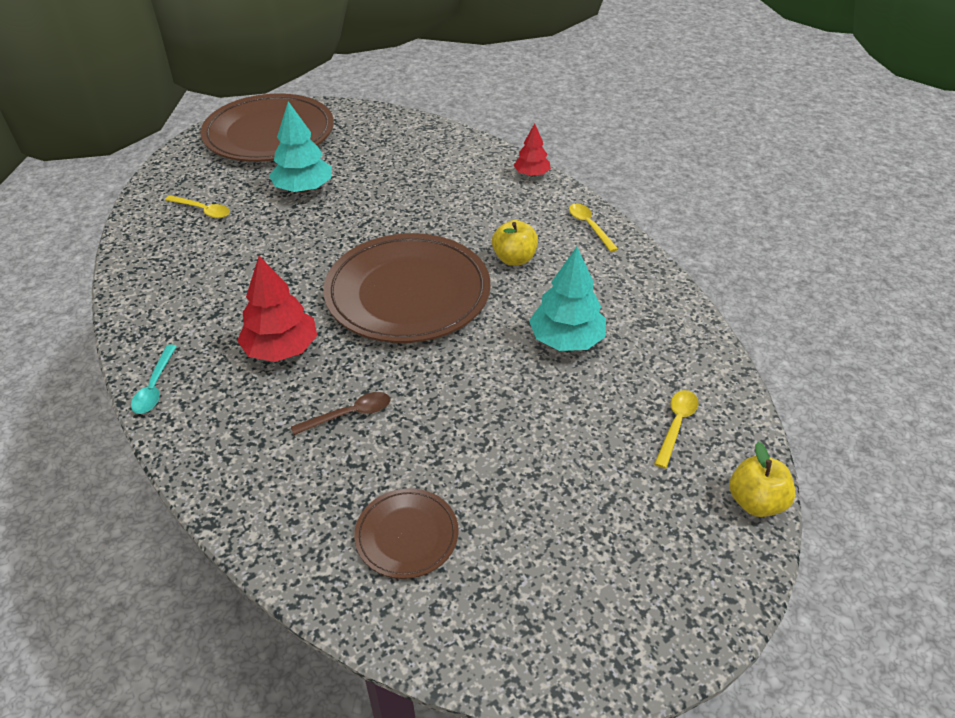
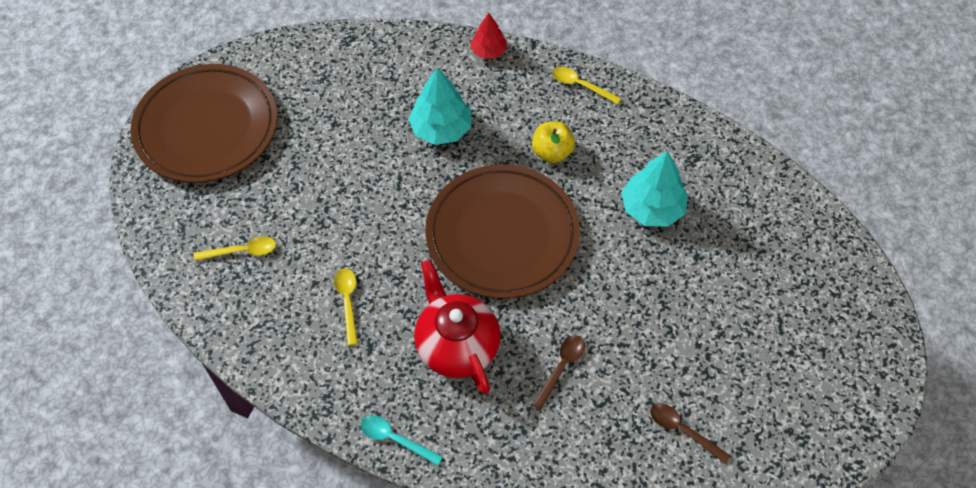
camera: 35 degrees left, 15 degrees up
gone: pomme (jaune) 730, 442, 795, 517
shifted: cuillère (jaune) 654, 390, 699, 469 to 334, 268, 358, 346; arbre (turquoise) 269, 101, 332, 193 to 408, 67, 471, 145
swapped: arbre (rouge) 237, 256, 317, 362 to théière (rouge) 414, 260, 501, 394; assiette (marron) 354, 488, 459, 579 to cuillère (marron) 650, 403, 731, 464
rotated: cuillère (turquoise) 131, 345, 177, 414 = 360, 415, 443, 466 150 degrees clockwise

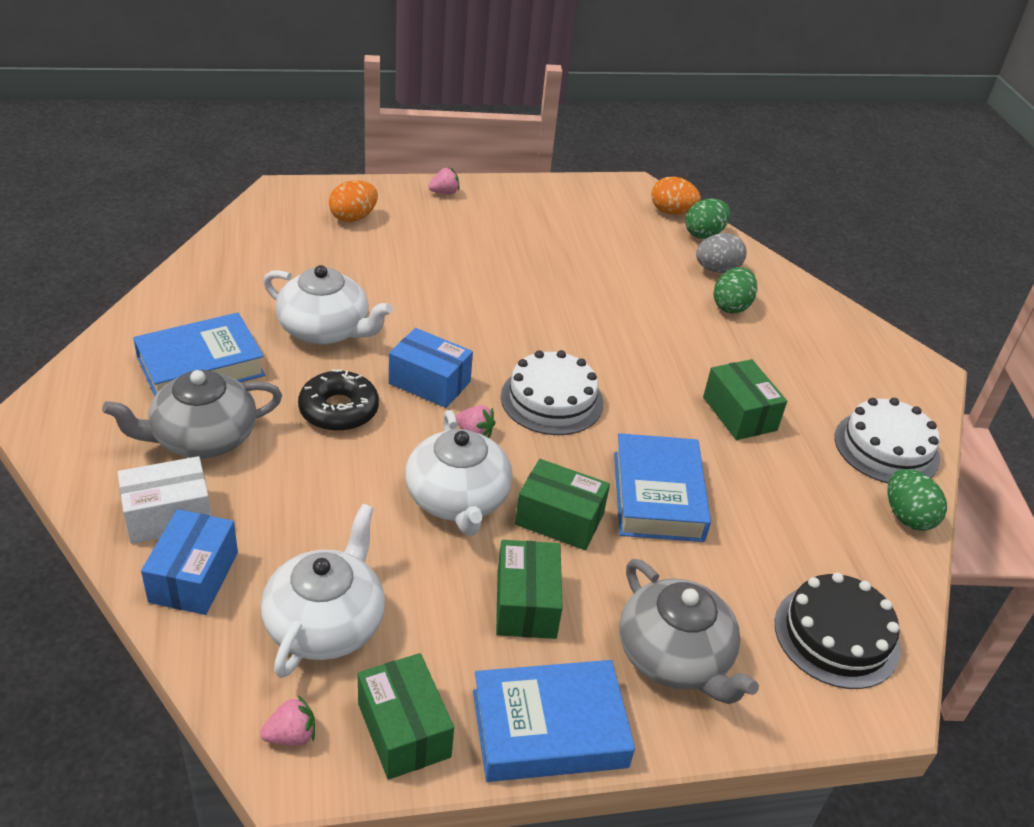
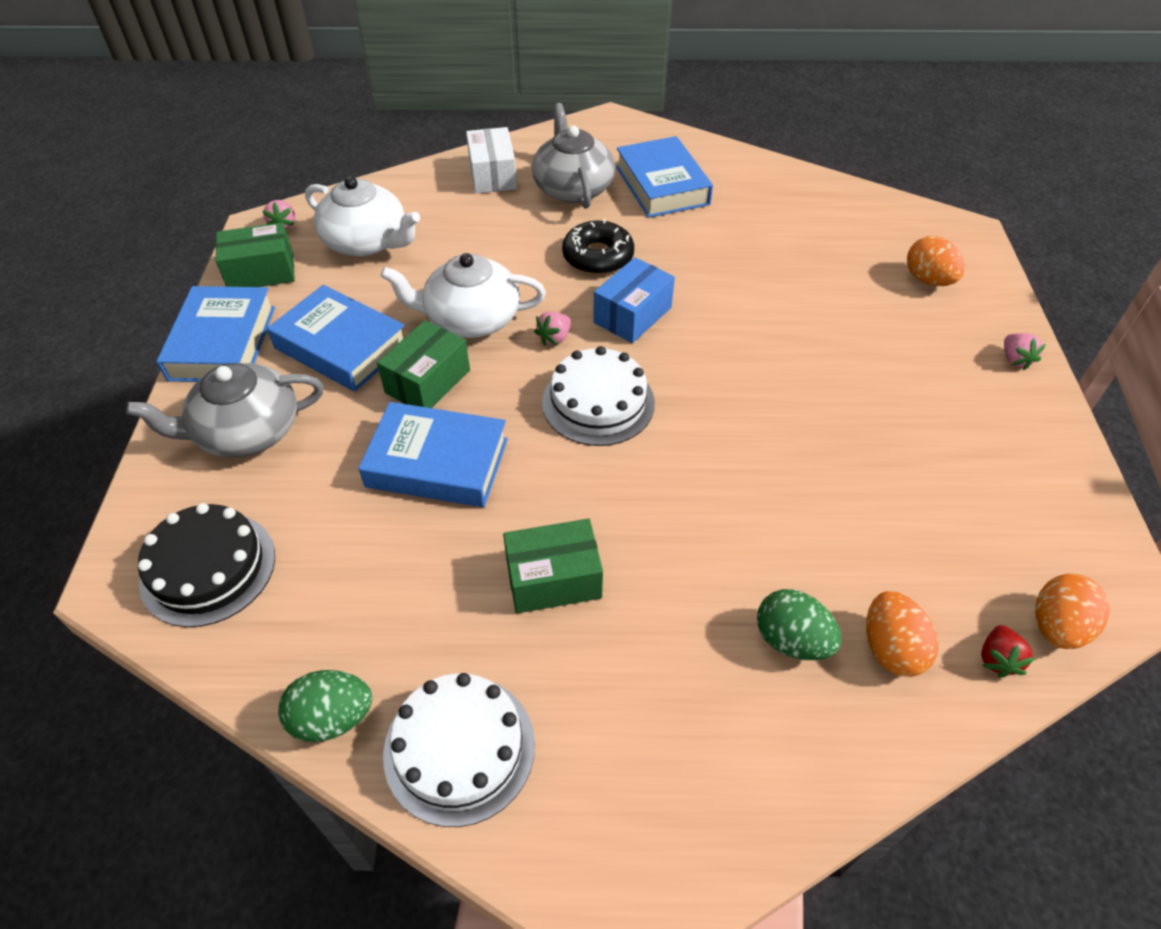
camera: 105 degrees right, 10 degrees up
gone: boîte (bleu) 141, 509, 238, 615; théière (blanc) 263, 265, 393, 344
swapped: boîte (vert) 496, 540, 563, 639 to livre (bleu) 267, 285, 405, 392; œuf (vert) 685, 199, 730, 239 to fraise (rouge) 981, 625, 1035, 678
repainted: œuf (gris) 696, 233, 747, 273 to œuf (orange) 866, 591, 939, 677

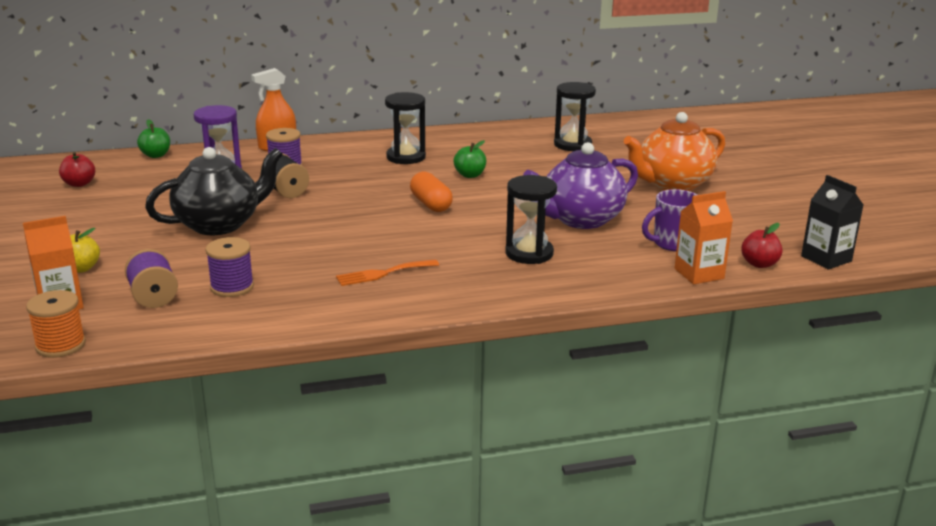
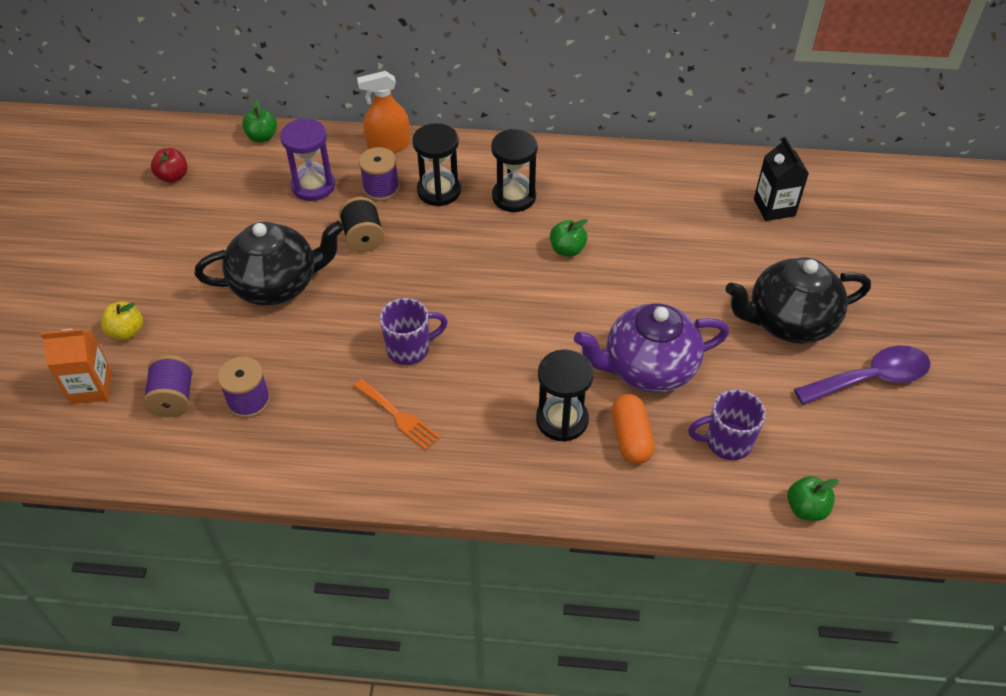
camera: 20 degrees right, 25 degrees up
gone: bobine (orange) 26, 290, 86, 358; brique de lait (orange) 674, 191, 733, 284
new: tasse (violet) 380, 298, 448, 365; cuillère (violet) 794, 346, 930, 405
shifted: sablier (noir) 554, 82, 596, 151 to 412, 123, 461, 206; gélule (orange) 410, 172, 453, 212 to 611, 394, 655, 464; brique de lait (noir) 801, 175, 863, 270 to 754, 137, 809, 221
repainted: théière (orange) 624, 112, 725, 191 to théière (noir) 725, 257, 871, 344; pomme (rouge) 741, 223, 782, 268 to pomme (vert) 787, 476, 839, 521
rotated: fourchette (orange) 336, 259, 439, 286 = 353, 379, 441, 450 135 degrees counterclockwise

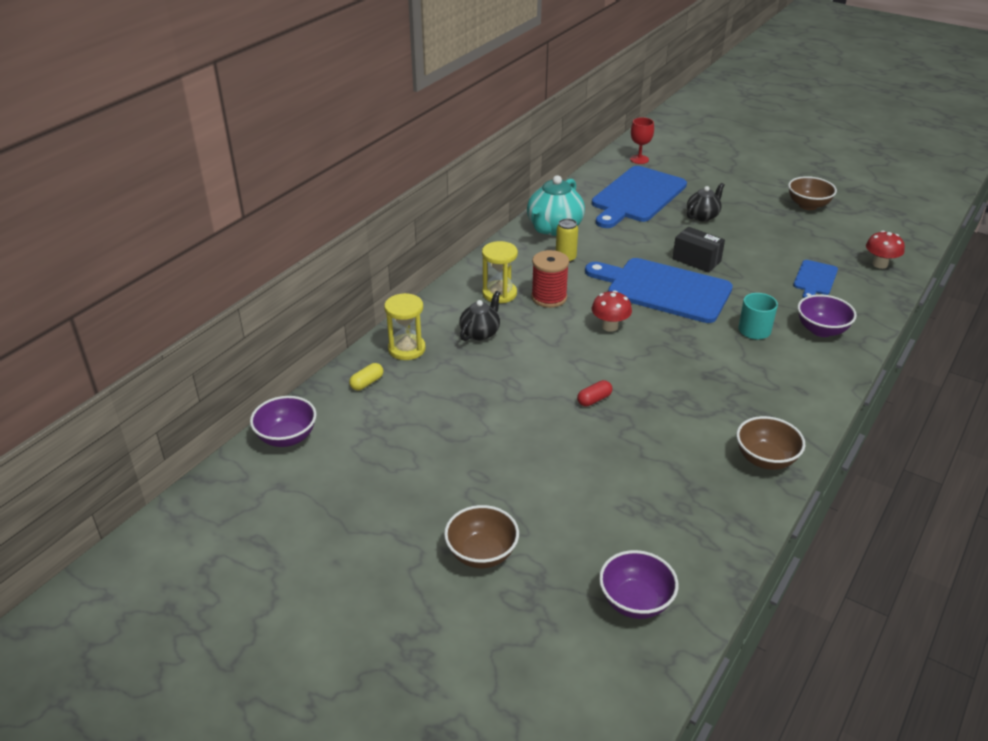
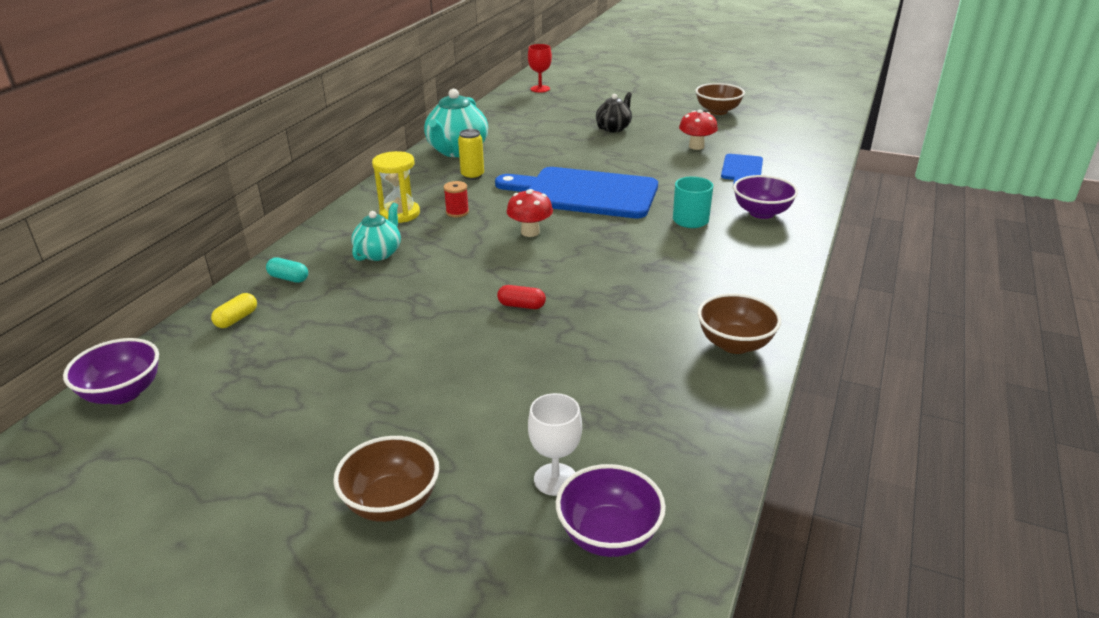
camera: 10 degrees left, 5 degrees down
gone: planche à découper (bleu) 592, 166, 687, 228; boîte (noir) 672, 227, 725, 273
new: verre à pied (blanc) 528, 393, 582, 496
shifted: champignon (rouge) 866, 231, 905, 269 to 679, 110, 718, 150
swapped: sablier (jaune) 384, 293, 426, 360 to gélule (turquoise) 266, 258, 308, 283
repainted: théière (noir) 459, 291, 500, 341 to théière (turquoise) 351, 203, 401, 261
rotated: gélule (rouge) 577, 380, 612, 407 = 497, 285, 546, 309 60 degrees clockwise
scaled: bobine (rouge) 531, 250, 569, 308 = 444, 181, 469, 217 x0.57

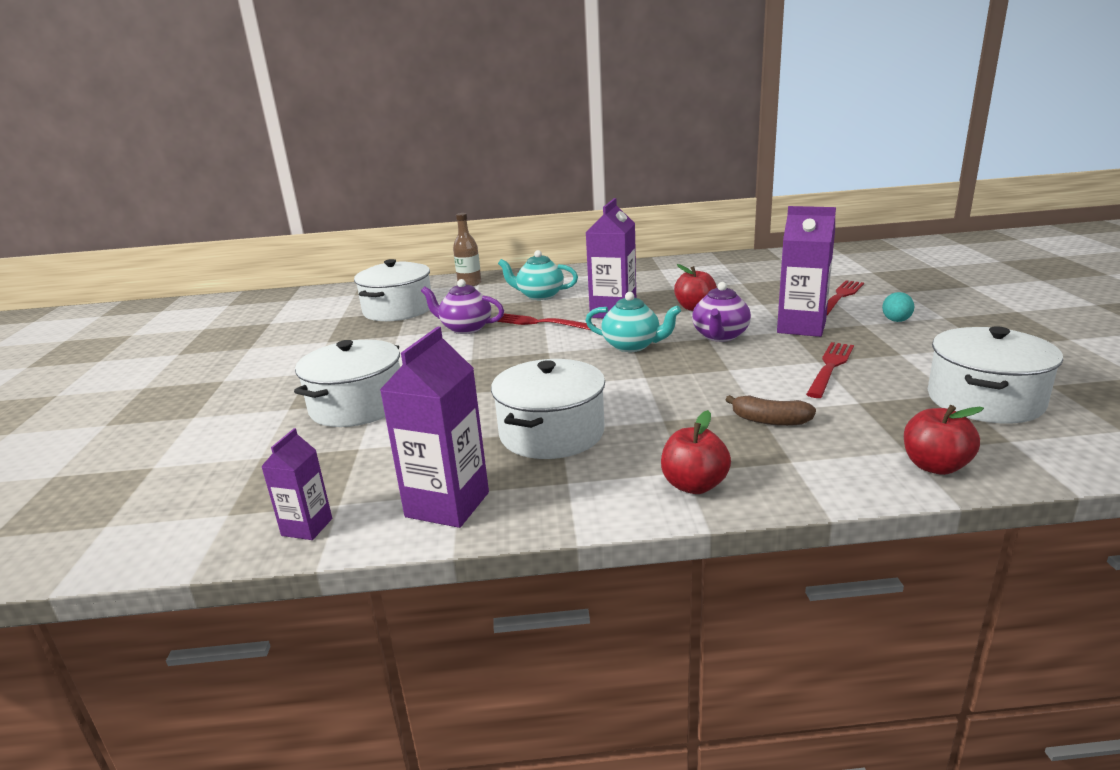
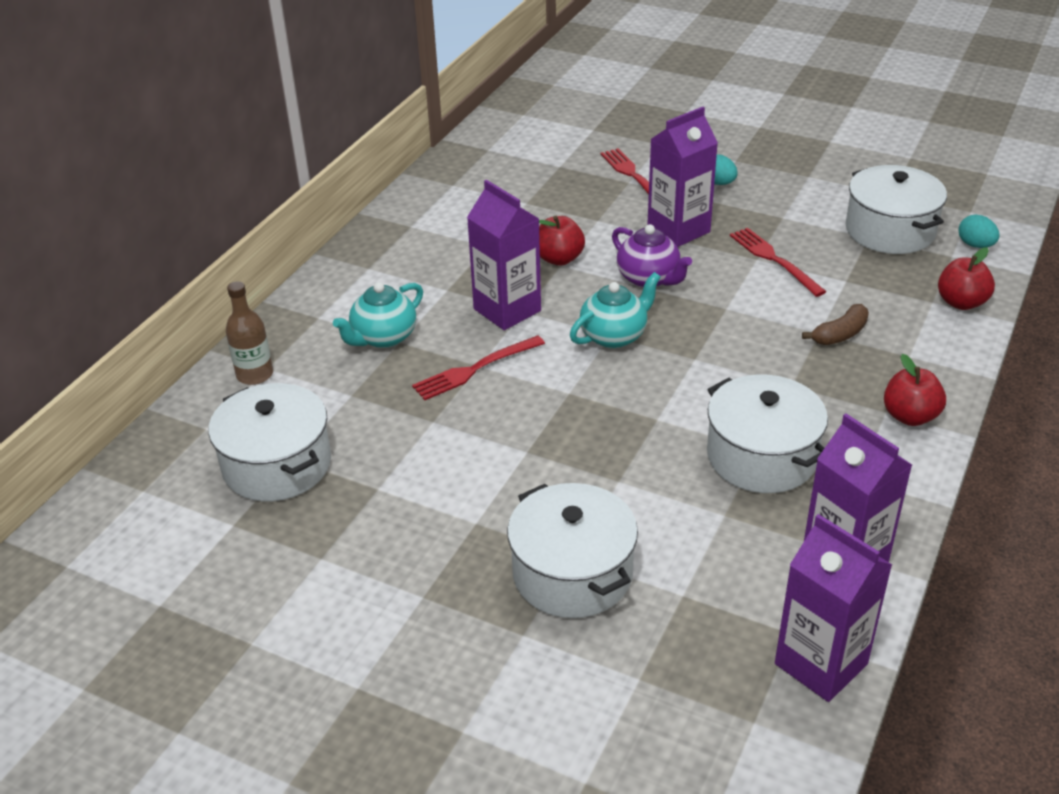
camera: 60 degrees left, 15 degrees up
gone: théière (violet) 421, 279, 504, 334
new: œuf (turquoise) 958, 215, 1000, 248
scaled: brique de lait (violet) 261, 428, 332, 540 = 775, 514, 892, 702 x1.78

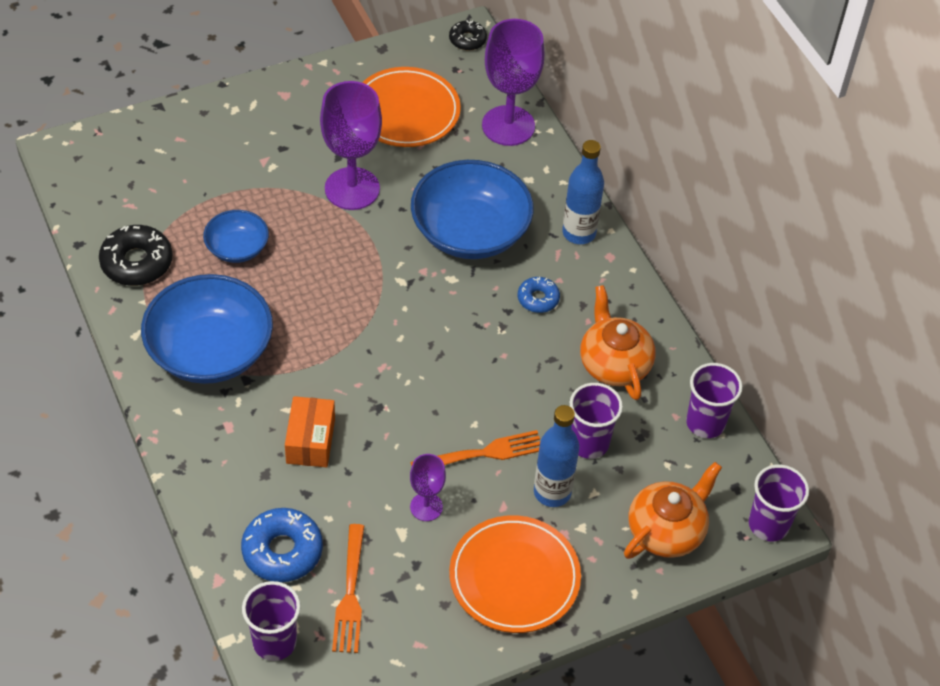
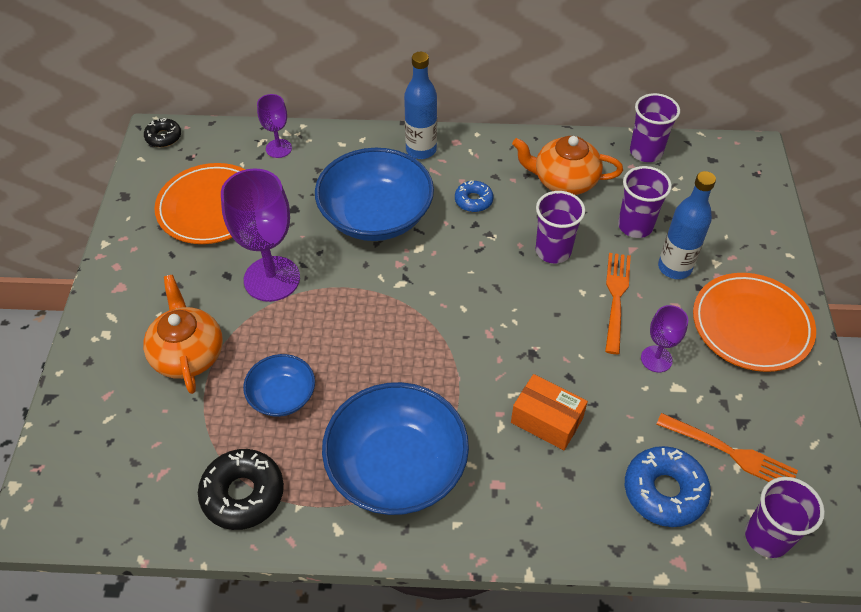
camera: 60 degrees left, 0 degrees up
shifted: théière (orange) 624, 462, 722, 559 to 143, 275, 223, 394; gobelet (violet) 749, 464, 809, 541 to 536, 191, 585, 263
scaled: verre à pied (violet) 482, 19, 544, 146 = 257, 94, 292, 158 x0.52

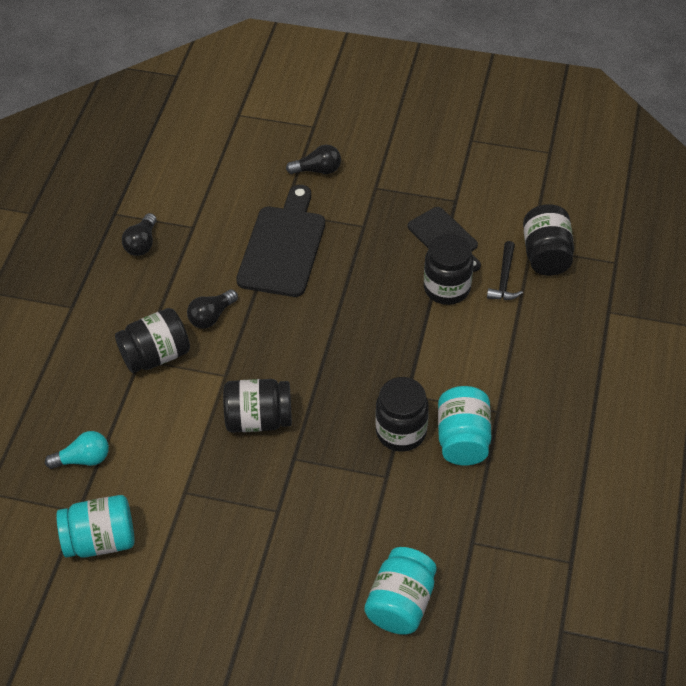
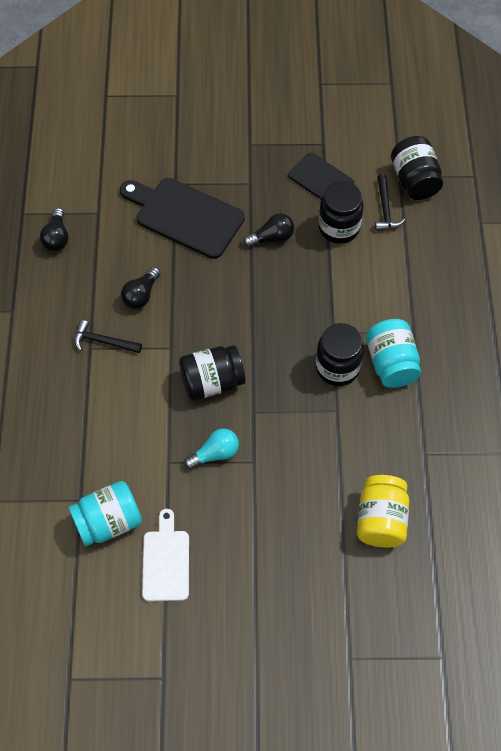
camera: 15 degrees left, 10 degrees up
new: planche à découper (blanc) 142, 509, 189, 601
shifted: ampoule (turquoise) 45, 431, 109, 469 to 184, 428, 239, 470; ampoule (noir) 286, 145, 341, 174 to 243, 213, 294, 247
swapped: bocal (noir) 115, 308, 190, 373 to marteau (noir) 74, 320, 142, 353
repainted: bocal (turquoise) 365, 547, 437, 635 to bocal (jaune) 357, 475, 409, 548
rotated: planche à découper (noir) 236, 185, 325, 297 = 120, 178, 245, 259 60 degrees counterclockwise

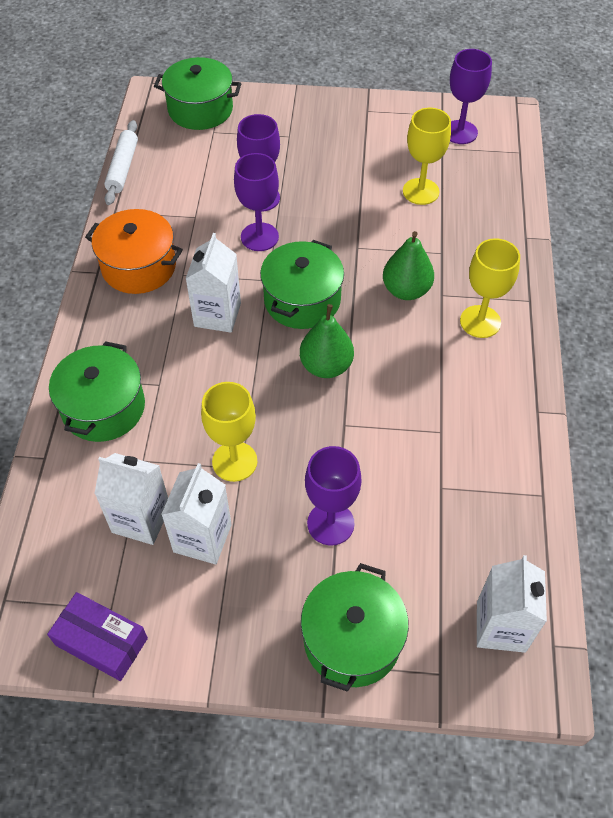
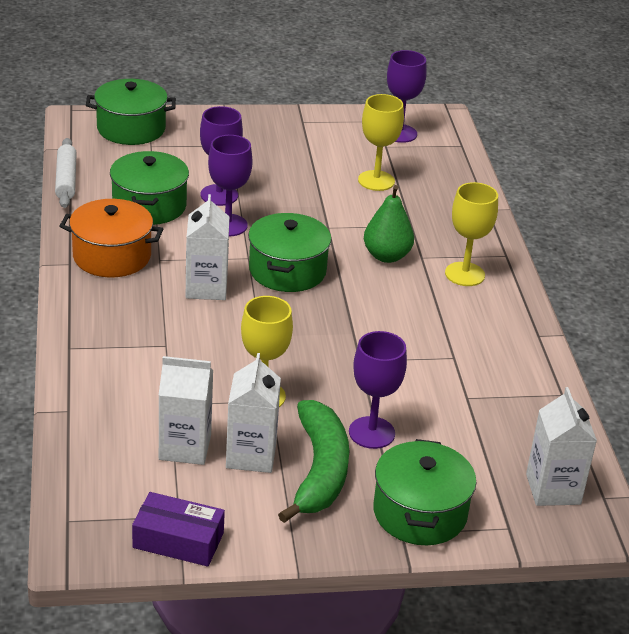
camera: 15 degrees left, 20 degrees down
gone: poire (vert) 300, 304, 354, 378
new: banane (vert) 278, 400, 349, 523
shifted: marmite (vert) 49, 341, 145, 442 to 110, 151, 189, 225

